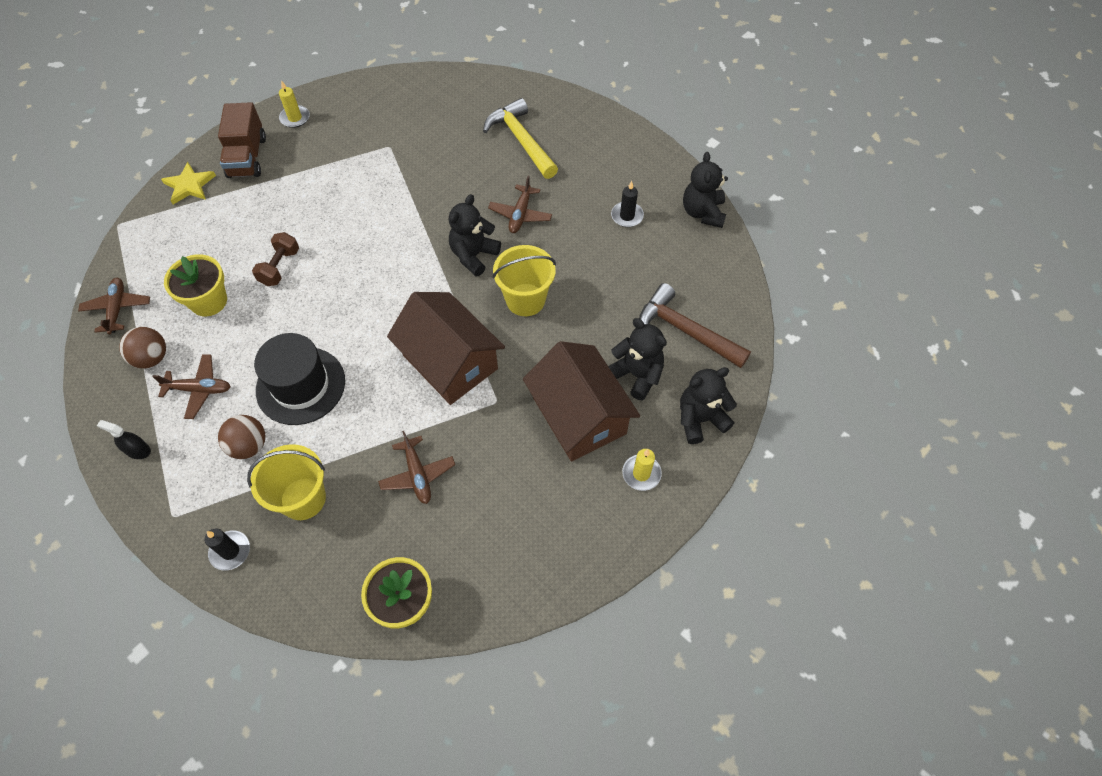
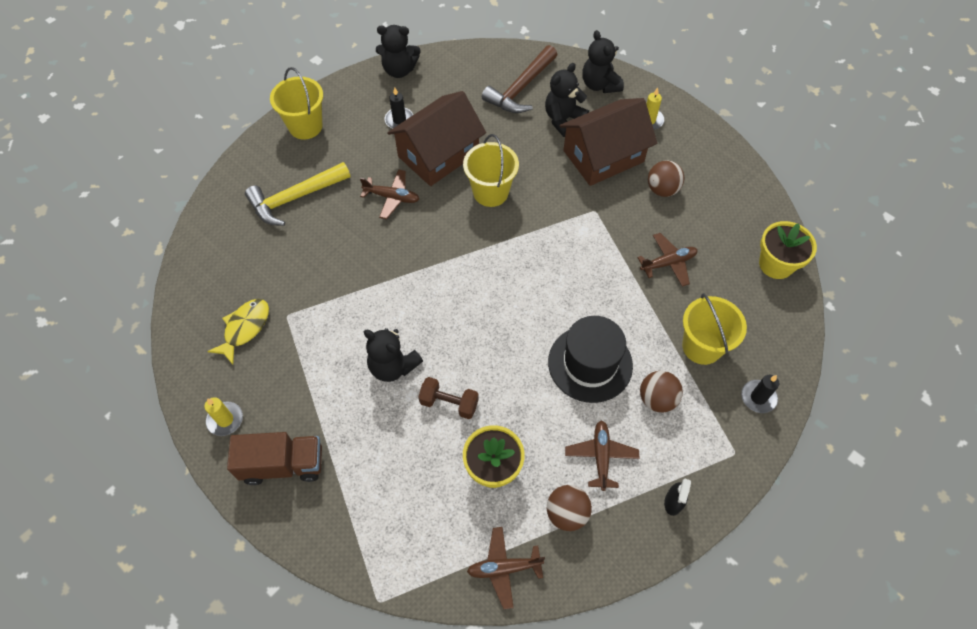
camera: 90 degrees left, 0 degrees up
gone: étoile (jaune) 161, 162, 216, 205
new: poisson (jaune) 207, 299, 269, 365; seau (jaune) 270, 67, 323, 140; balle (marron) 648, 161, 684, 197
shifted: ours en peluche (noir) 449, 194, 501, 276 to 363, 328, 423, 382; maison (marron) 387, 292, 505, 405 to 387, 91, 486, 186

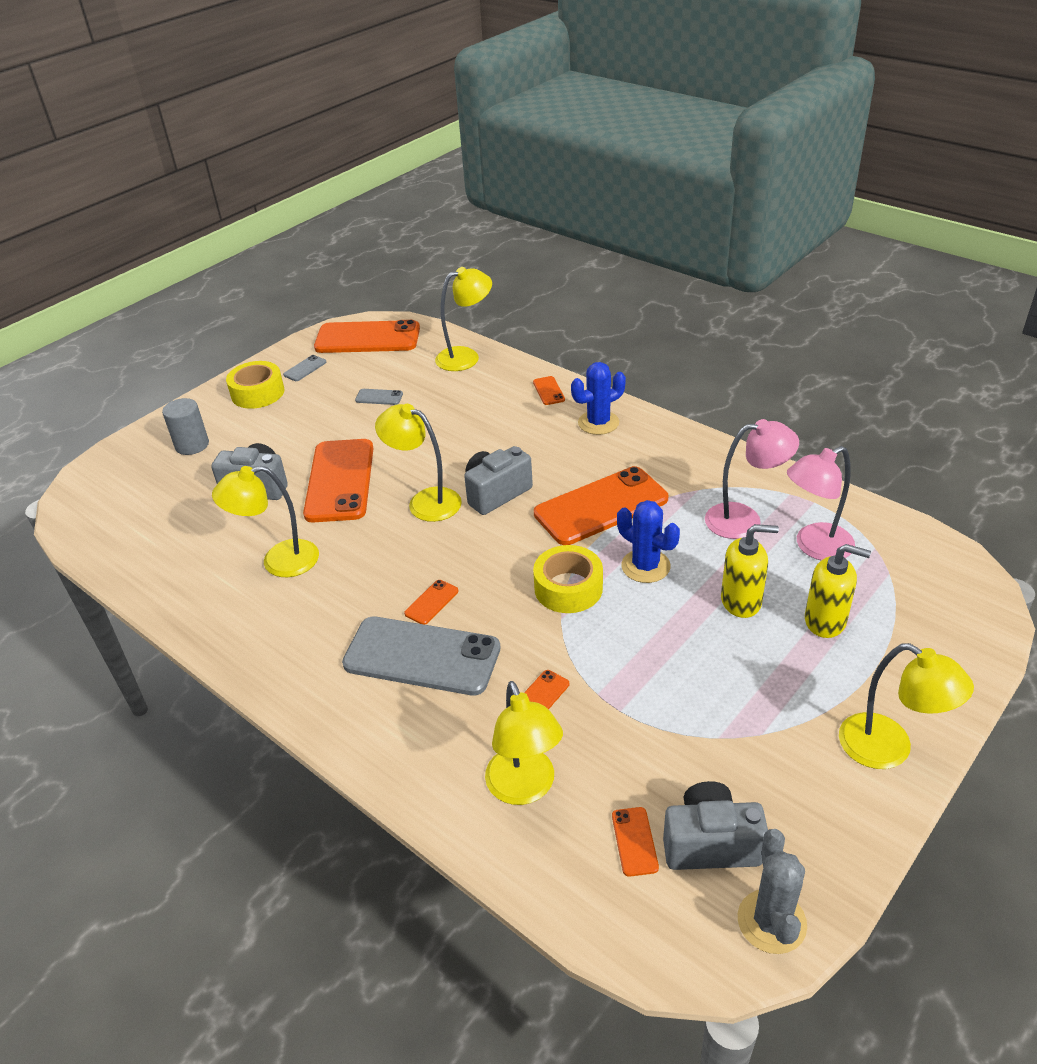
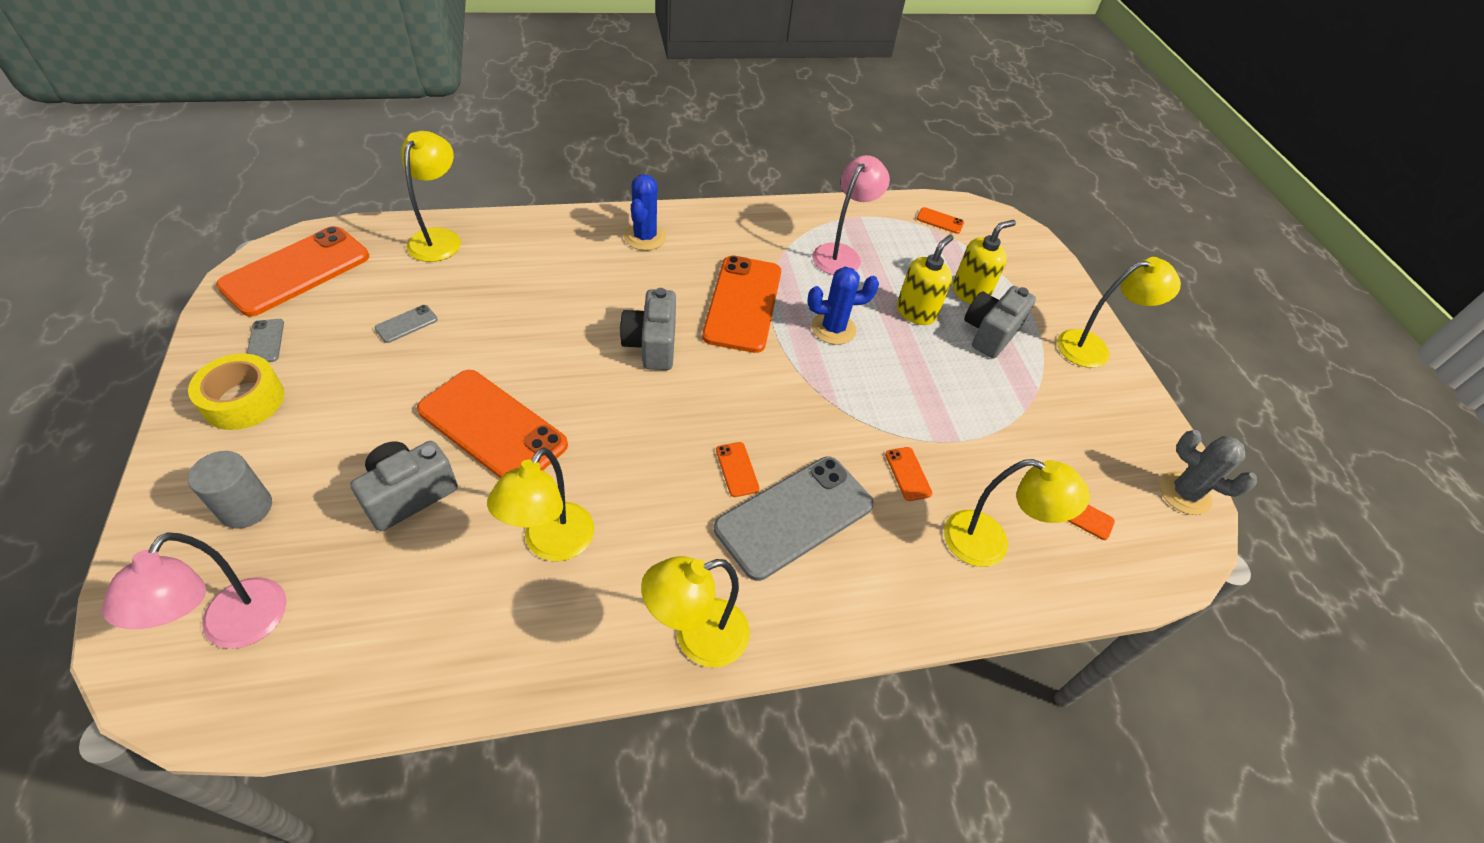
camera: 60 degrees left, 10 degrees up
gone: ruban adhésif (jaune) 533, 545, 603, 613
shifted: lampe (rose) 787, 446, 855, 560 to 102, 532, 287, 649; lampe (jaune) 375, 404, 462, 522 to 641, 556, 749, 667; téléphone (orange) 533, 376, 565, 405 to 917, 207, 964, 234; appareil photo (gris) 663, 781, 768, 870 to 964, 286, 1036, 358

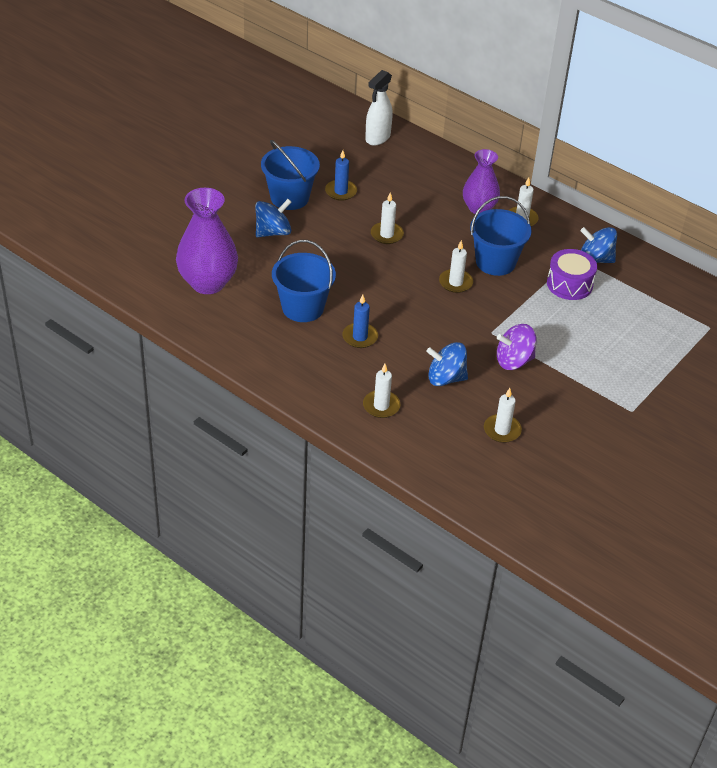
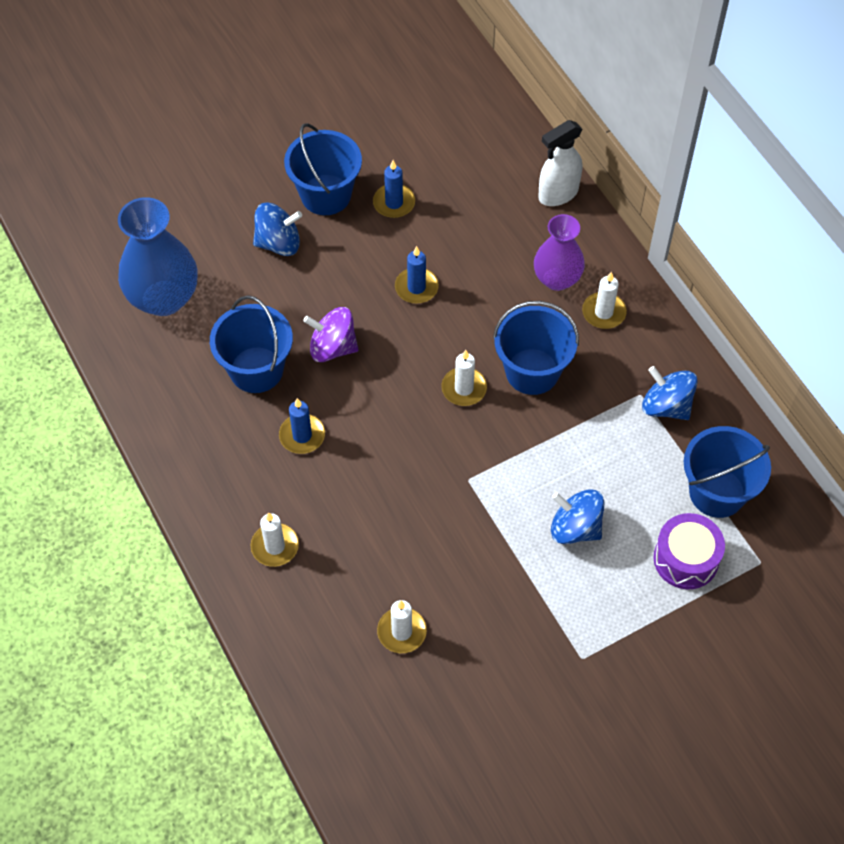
camera: 25 degrees right, 15 degrees up
new: seau (bleu) 684, 426, 771, 518
shifted: toupie (violet) 497, 324, 537, 370 to 303, 307, 359, 362; vaporisateur (blanc) 365, 70, 393, 146 to 538, 120, 582, 206; toupie (bleu) 426, 342, 468, 386 to 551, 489, 604, 544; tambour (violet) 547, 249, 597, 300 to 653, 513, 725, 589
repainted: vase (violet) 176, 188, 238, 294 to vase (bleu) 118, 197, 198, 316; bougie (blanc) 371, 192, 404, 244 to bougie (bleu) 395, 246, 439, 303

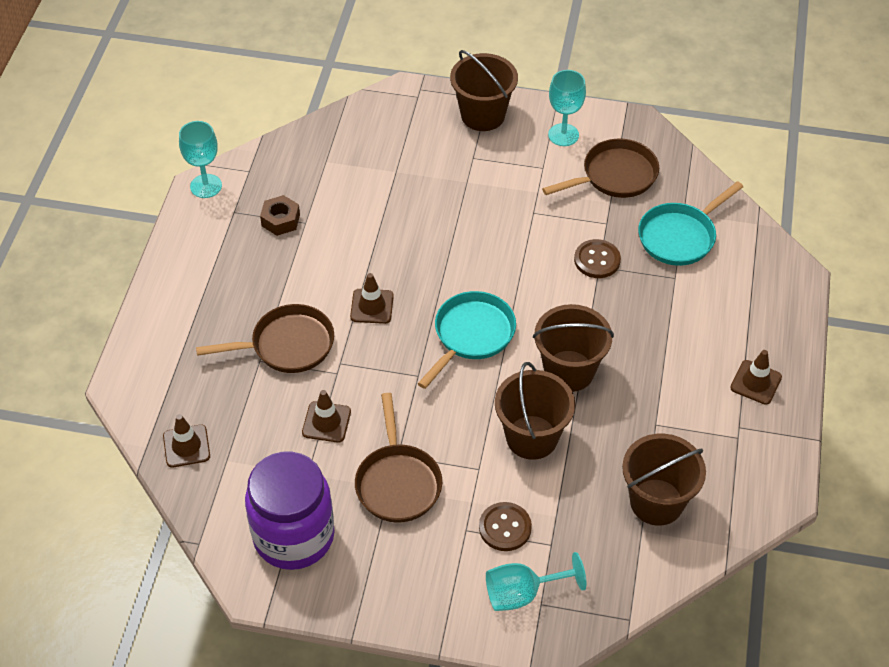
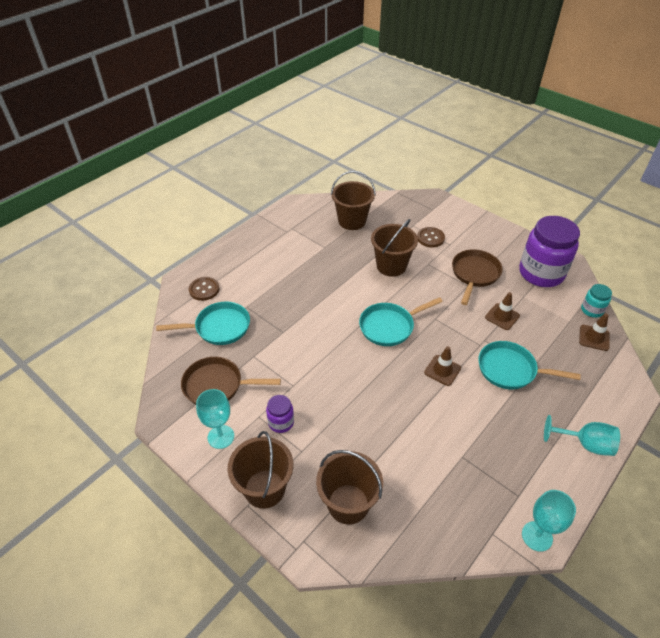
camera: 150 degrees left, 5 degrees down
gone: écrou (marron) 260, 195, 300, 236; cône de chantier (marron) 730, 350, 782, 405
new: bocal (violet) 266, 395, 294, 433; bocal (turquoise) 581, 284, 612, 318
shifted: bouton (marron) 574, 239, 621, 278 to 189, 277, 219, 301; seau (marron) 533, 304, 614, 392 to 316, 450, 383, 524; verre à pied (turquoise) 486, 552, 586, 611 to 544, 415, 620, 456
repainted: poêle (marron) 196, 304, 334, 373 to poêle (turquoise) 478, 341, 581, 389

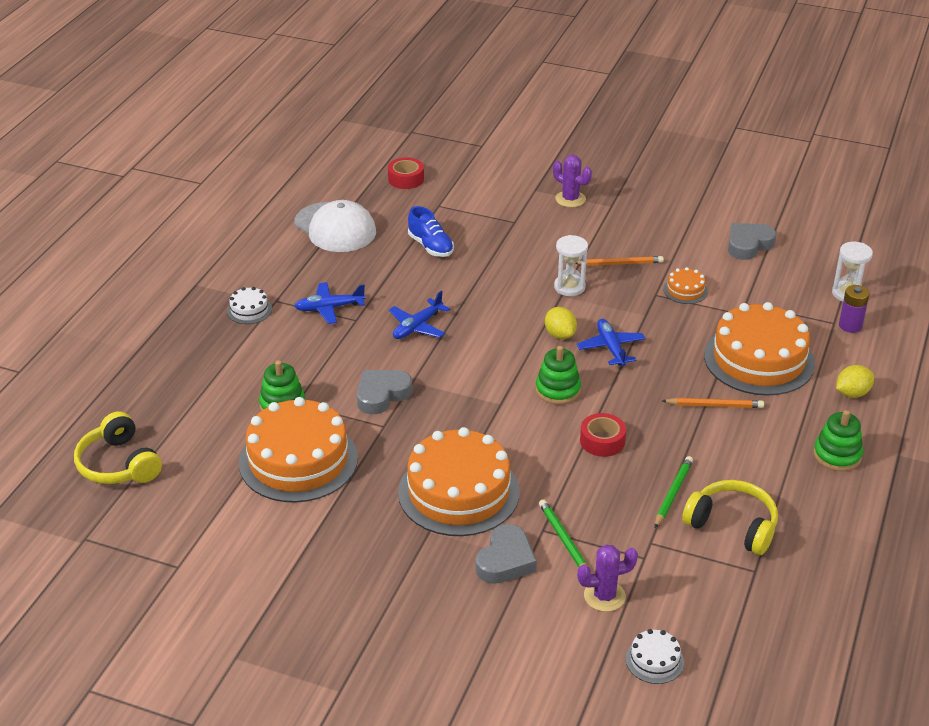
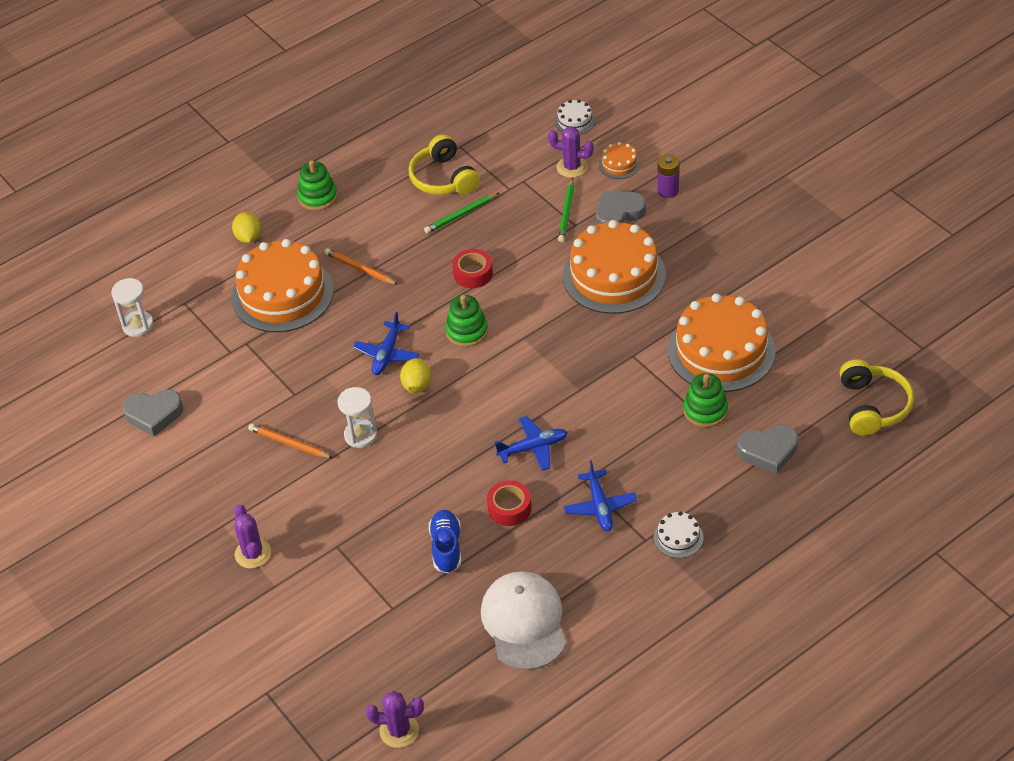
camera: 145 degrees left, 10 degrees up
new: cactus (violet) 366, 691, 424, 748
shifted: ruban adhésif (rouge) 388, 157, 424, 189 to 487, 480, 532, 526; gâteau (orange) 663, 267, 708, 304 to 599, 142, 641, 179; pile (violet) 839, 285, 869, 333 to 657, 154, 679, 198; cœur (gris) 357, 370, 412, 415 to 737, 425, 798, 474
rotated: citron (jaune) 836, 365, 874, 398 = 232, 212, 261, 243 75 degrees clockwise; avion (bleu) 294, 282, 366, 324 = 564, 460, 637, 531 60 degrees clockwise

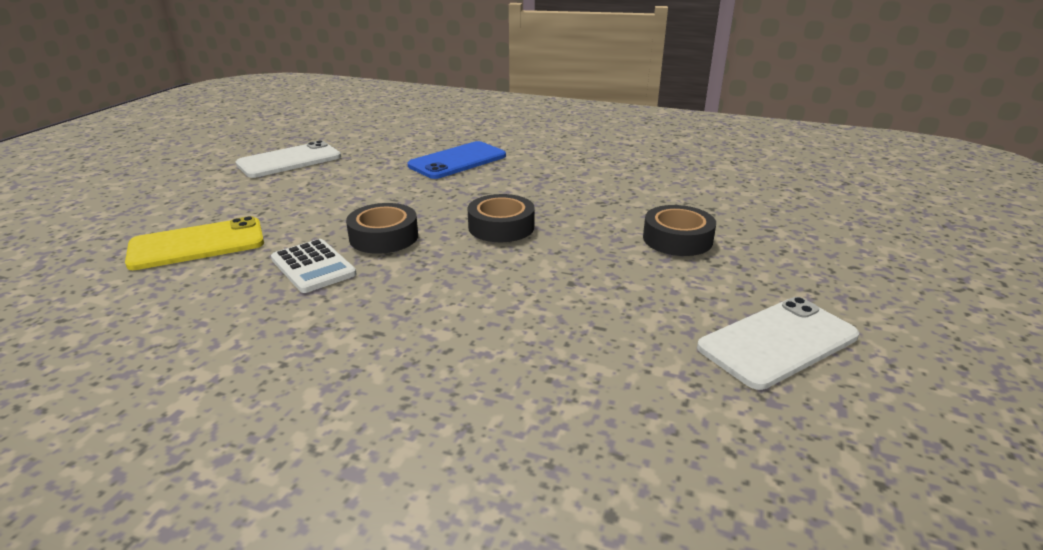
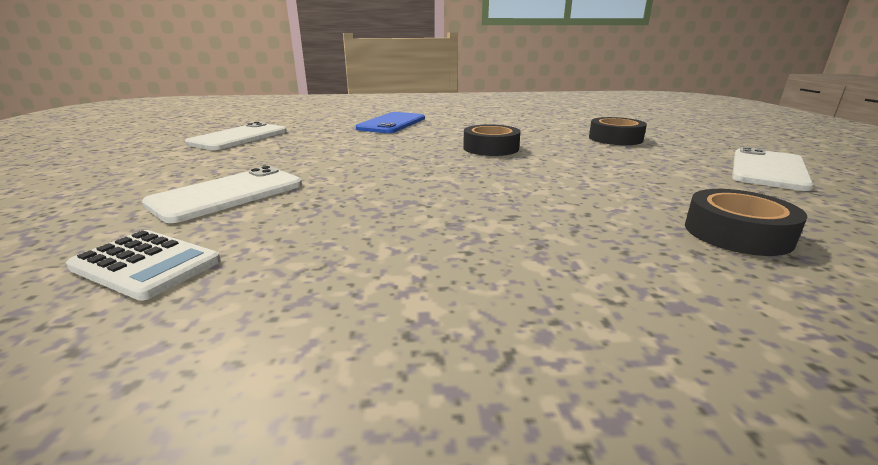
camera: 25 degrees left, 5 degrees down
shifted: calculatrice (blanc) 271, 239, 357, 293 to 66, 230, 221, 301; ruban adhésif (noir) 346, 203, 418, 254 to 685, 189, 808, 256
repainted: téléphone (jaune) 125, 216, 264, 270 to téléphone (blanc) 142, 166, 302, 223

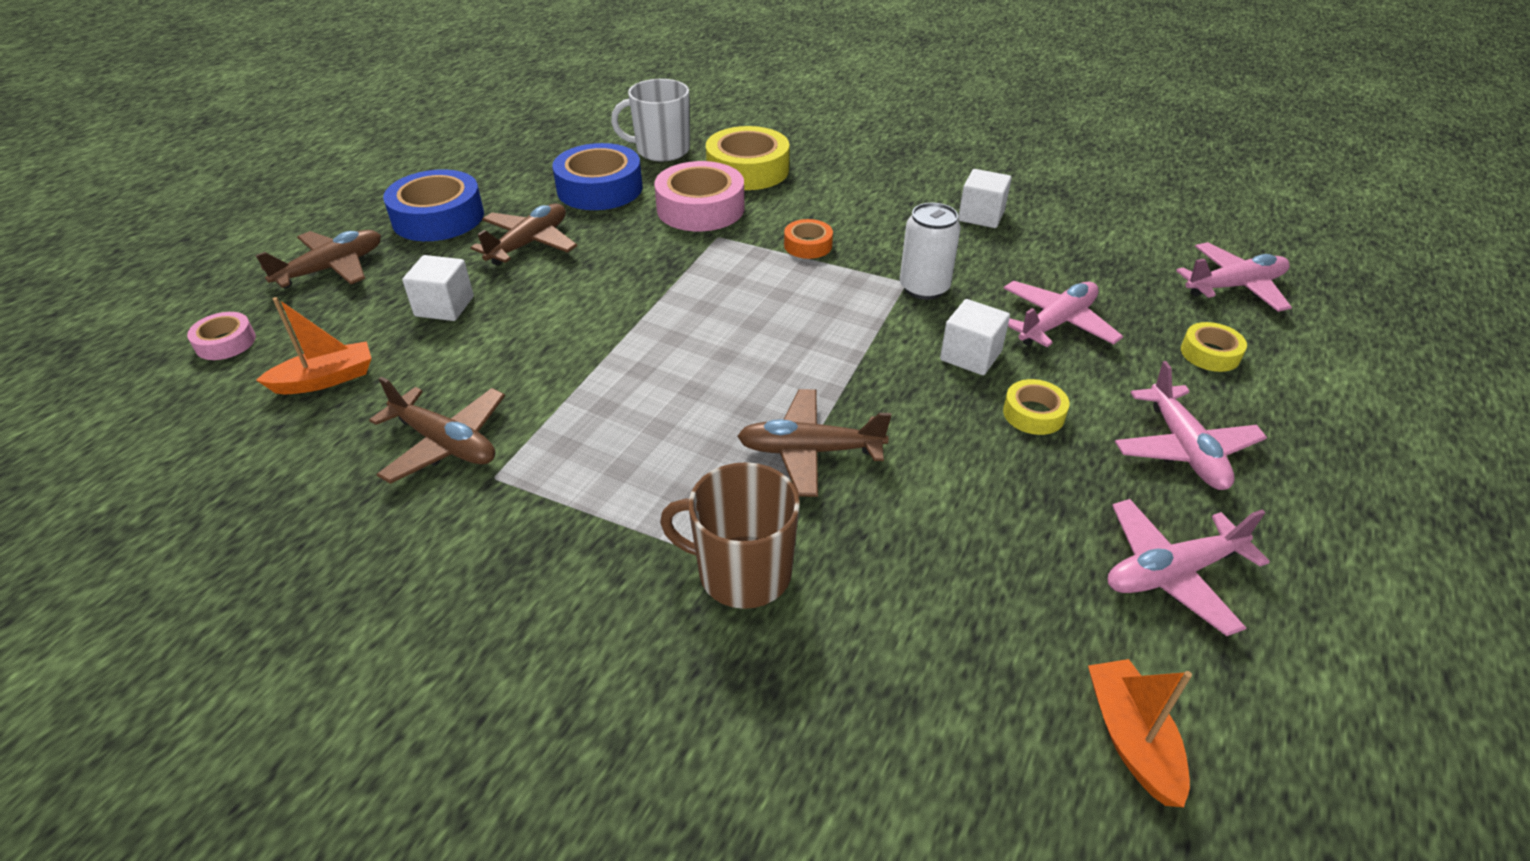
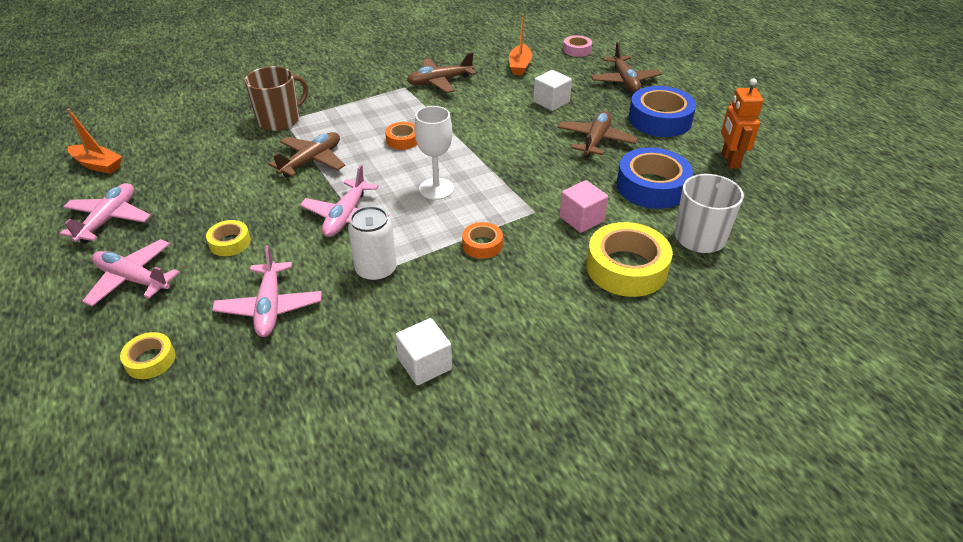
camera: 125 degrees right, 0 degrees up
gone: cube (blanc) 940, 299, 1010, 375
new: ruban adhésif (orange) 385, 122, 417, 150; verre à pied (blanc) 414, 106, 454, 200; robot (orange) 721, 78, 763, 169
shifted: avion (rose) 1176, 242, 1292, 312 to 300, 165, 389, 237
swapped: ruban adhésif (rose) 654, 161, 744, 231 to cube (rose) 560, 180, 608, 233
rotated: avion (marron) 470, 204, 577, 266 = 558, 111, 638, 158 135 degrees counterclockwise

